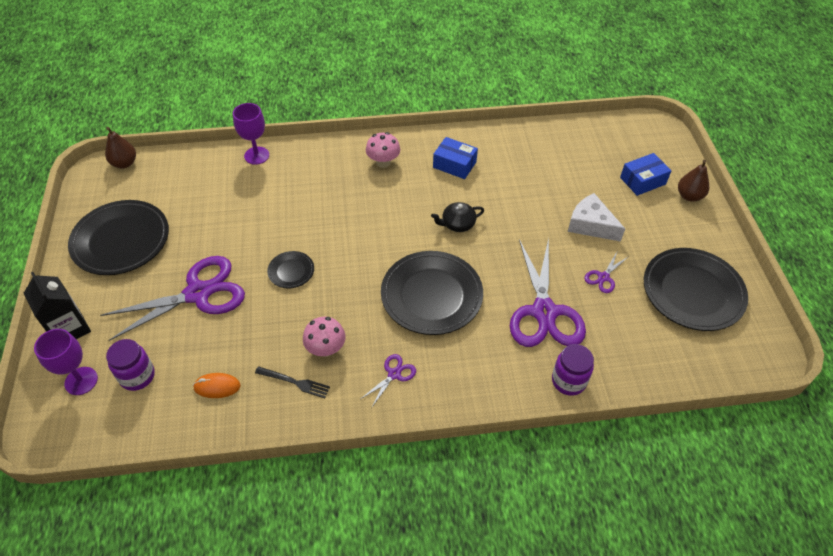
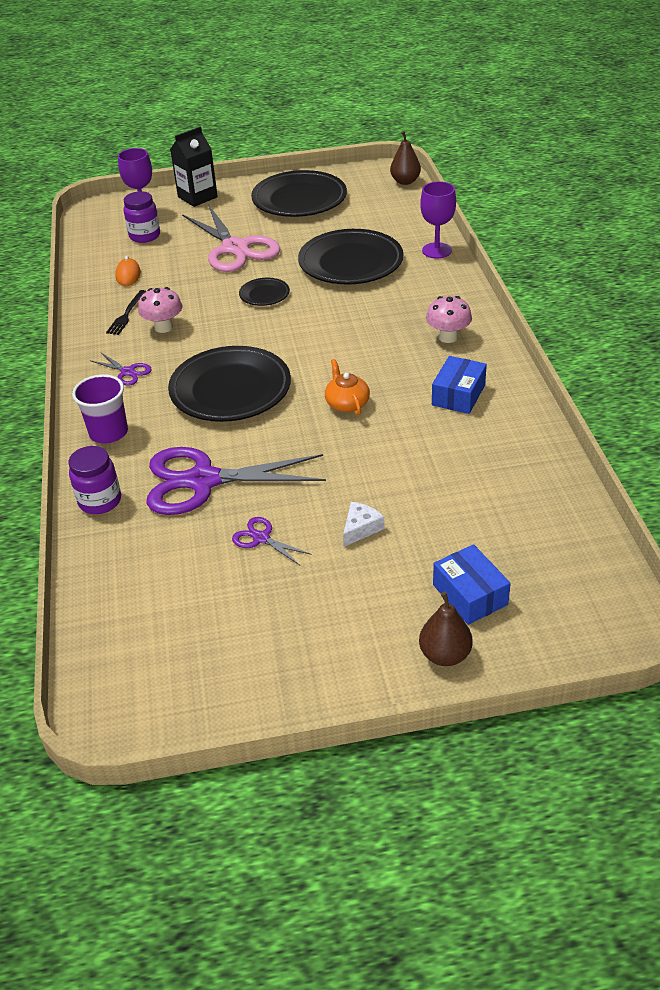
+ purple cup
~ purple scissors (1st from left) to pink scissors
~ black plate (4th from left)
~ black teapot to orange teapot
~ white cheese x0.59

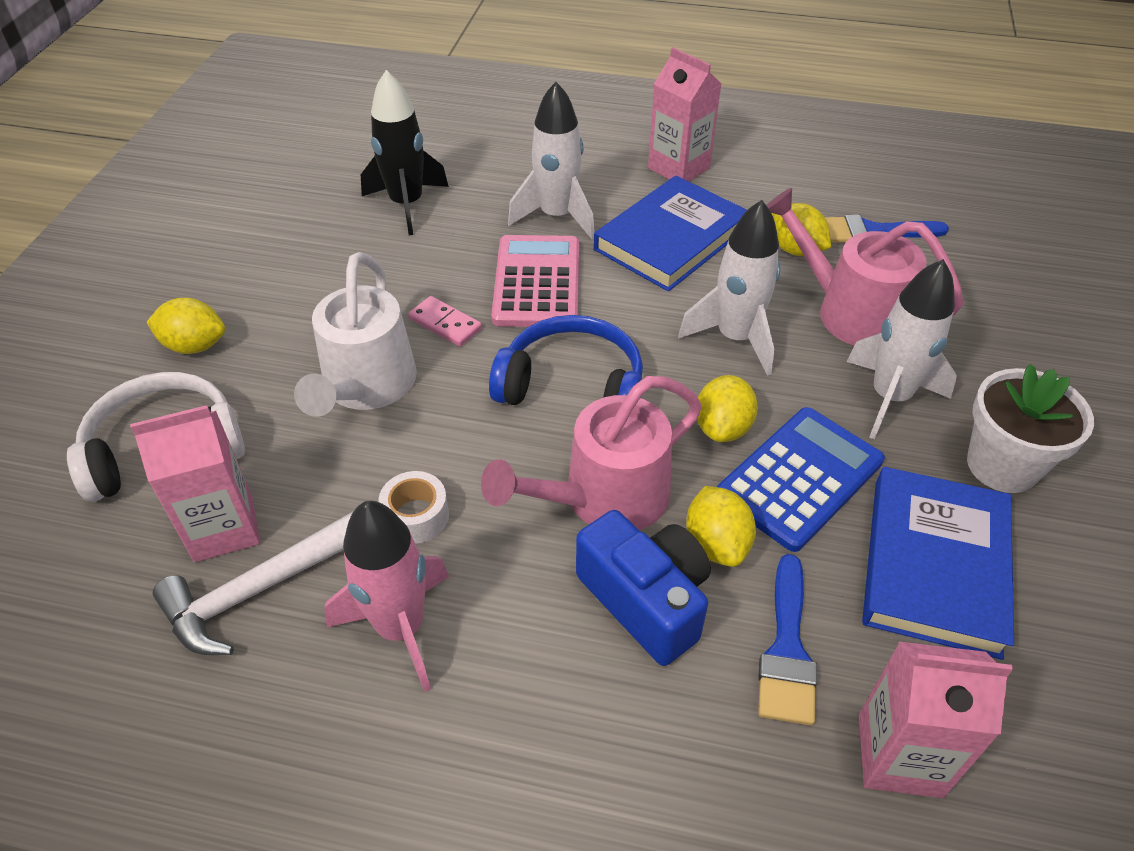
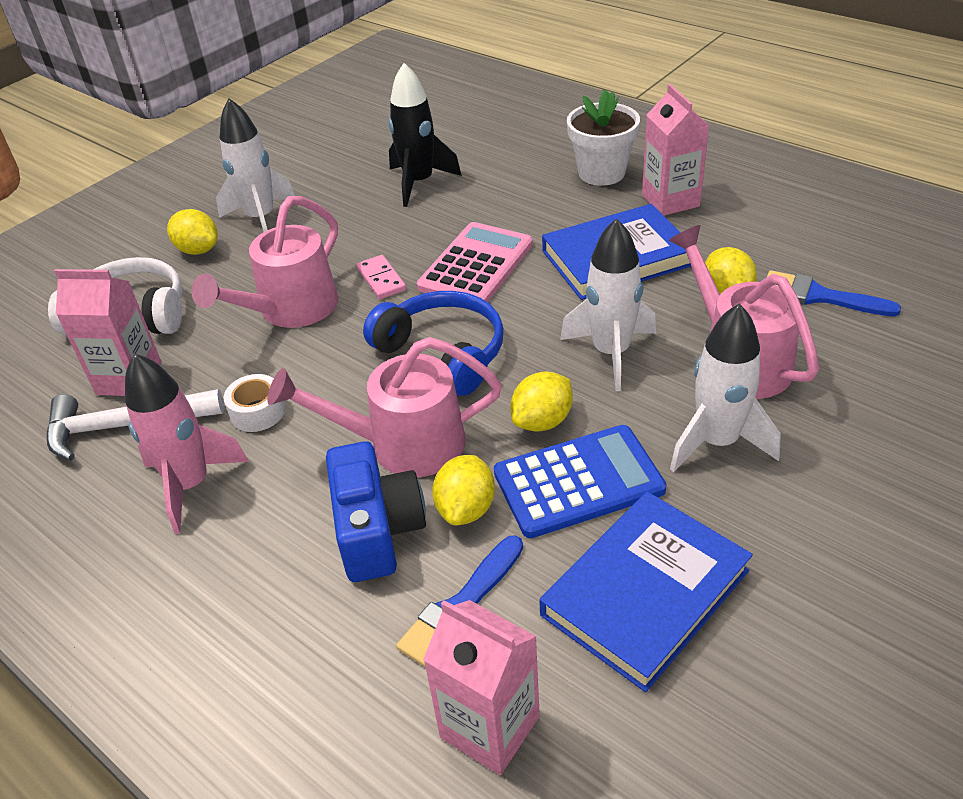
~ white watering can to pink watering can (1st from left)
~ white rocket (1st from left)
~ white flower pot

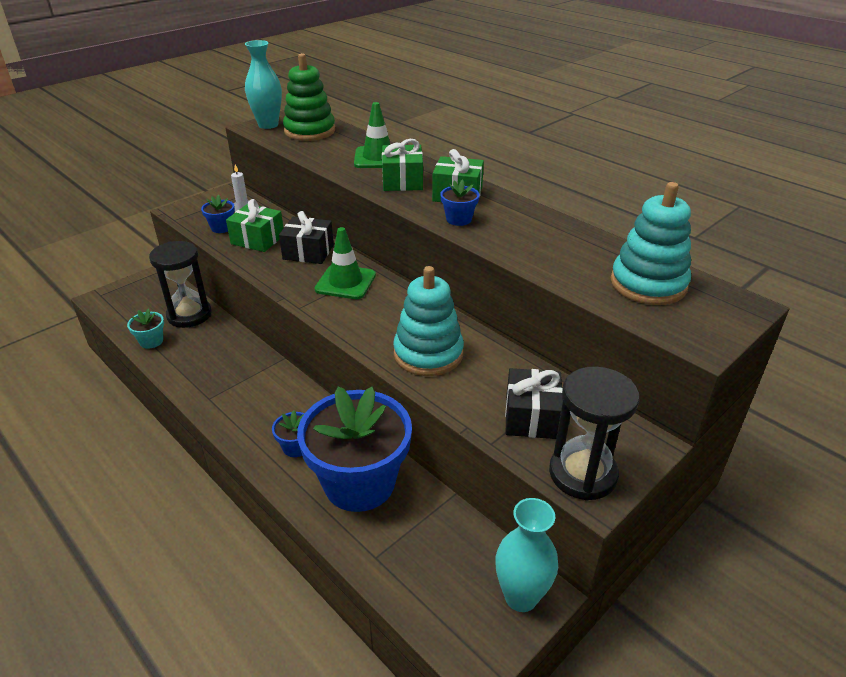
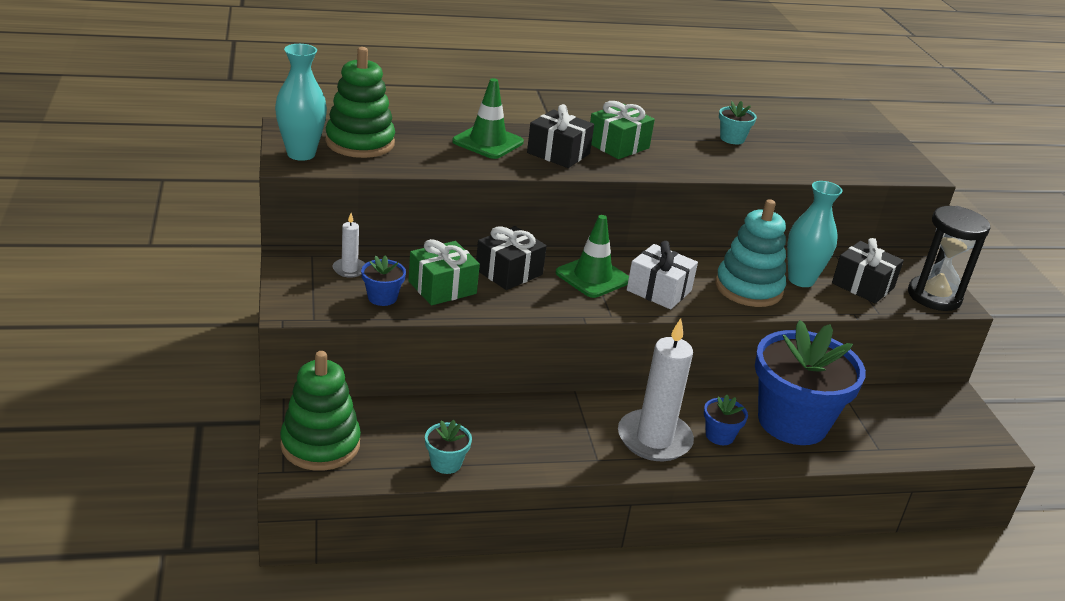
+ green stacking toy (1st from left)
~ green gift (2nd from left) to black gift (2nd from left)
+ white candle (2nd from left)
+ white gift
+ turquoise flower pot (2nd from left)
~ turquoise vase (2nd from left)
- black hourglass (1st from left)
- blue flower pot (4th from left)
- turquoise stacking toy (2nd from left)

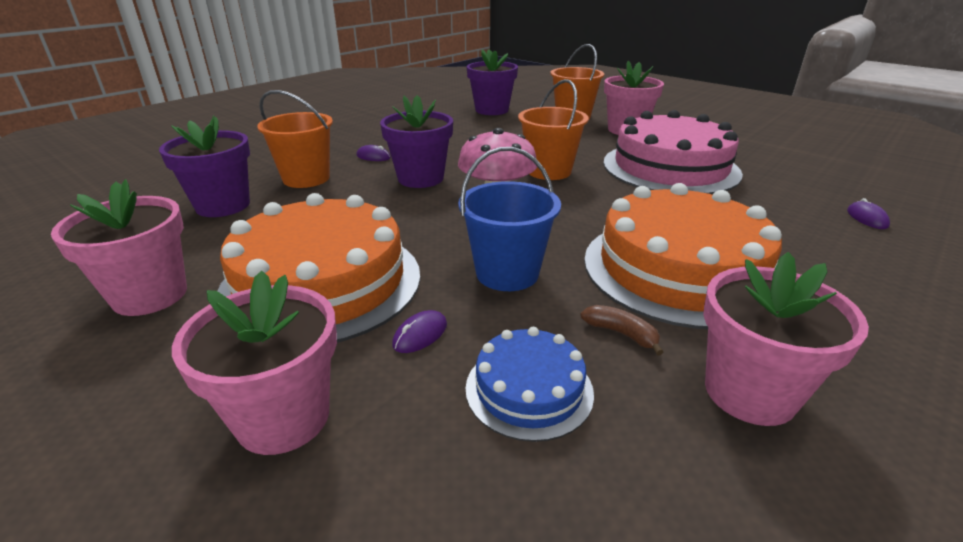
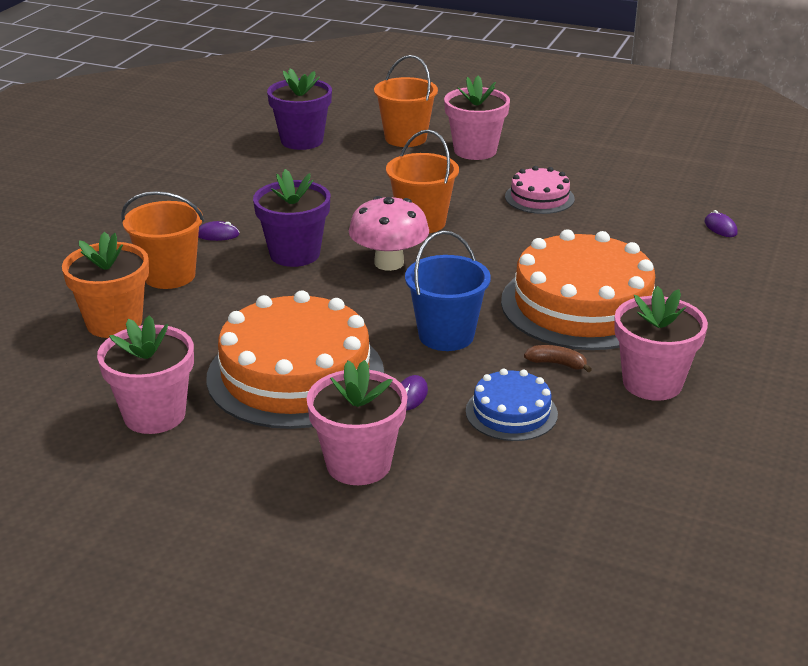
~ purple flower pot (1st from left) to orange flower pot
~ pink cake x0.50

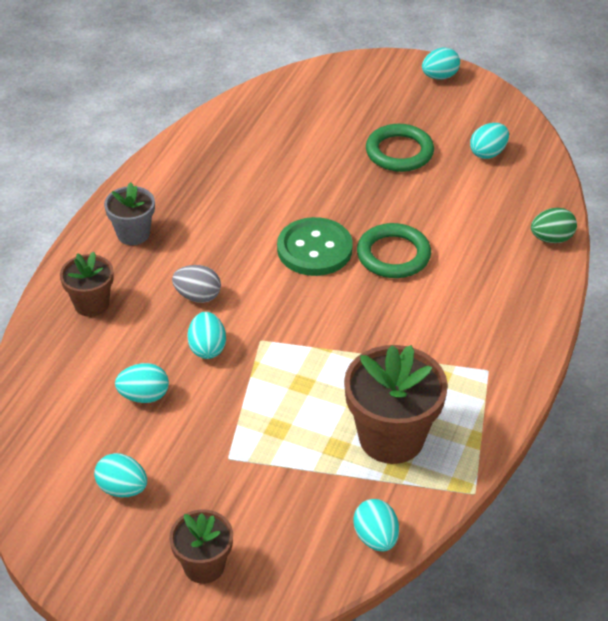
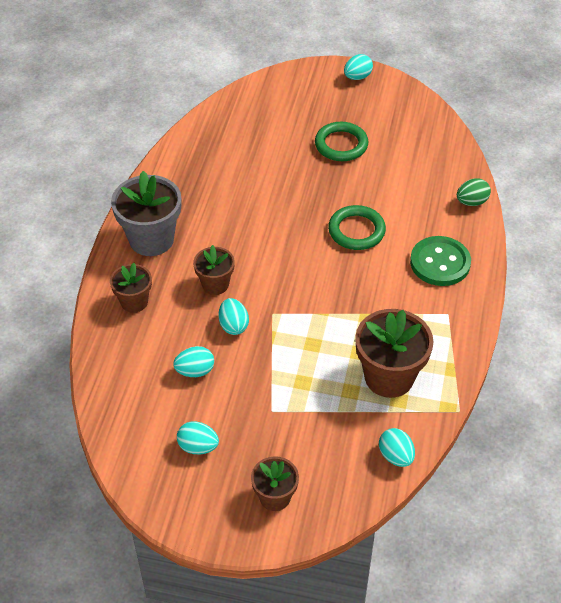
~ grey flower pot x1.73
~ grey egg to brown flower pot (2nd from left)
~ green button
- turquoise egg (6th from left)

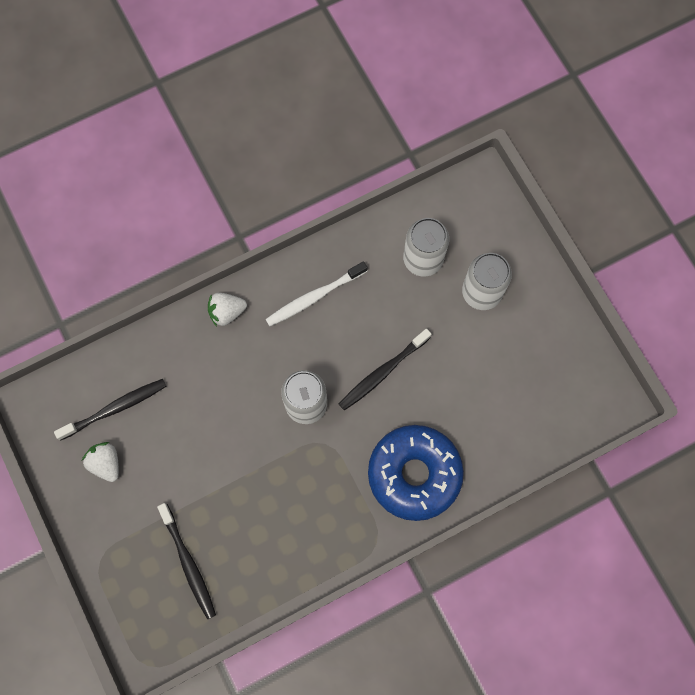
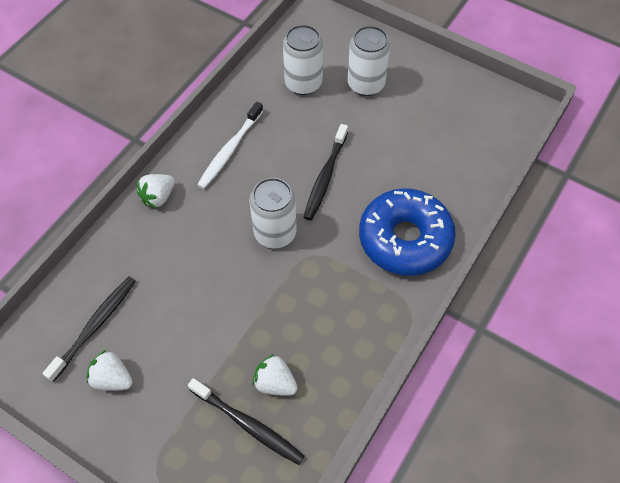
+ white strawberry (3rd from left)

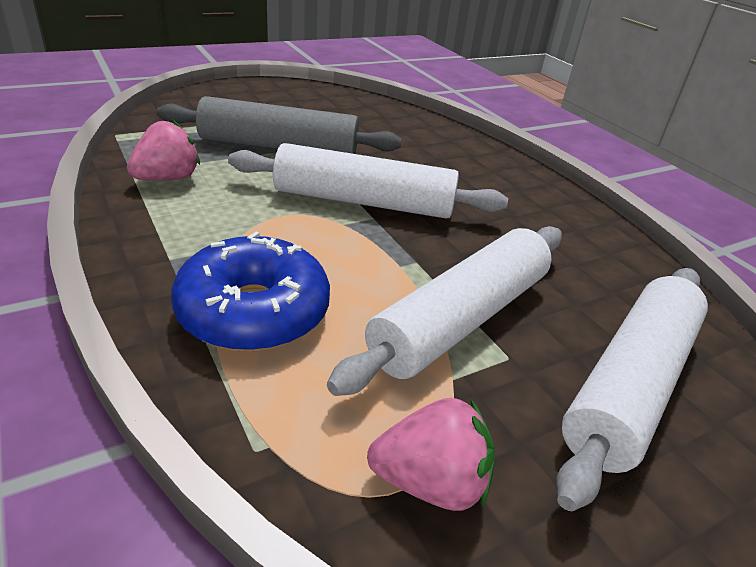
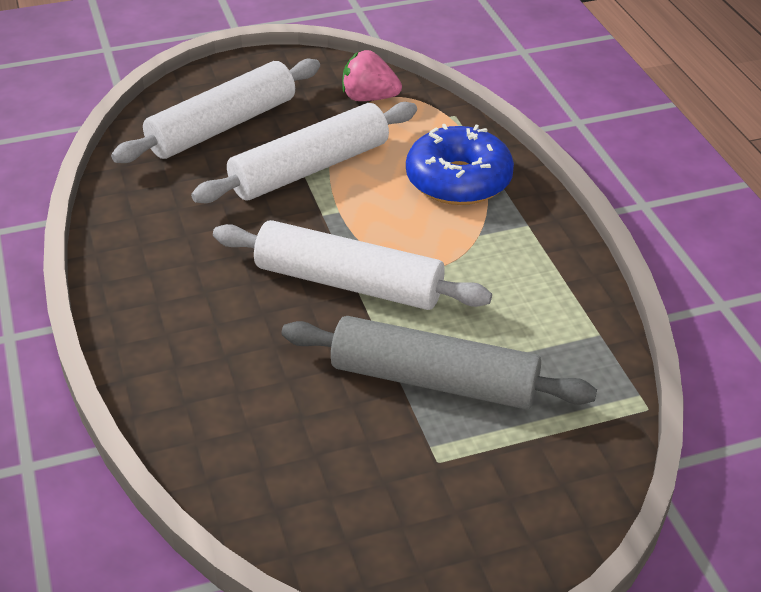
- pink strawberry (1st from left)

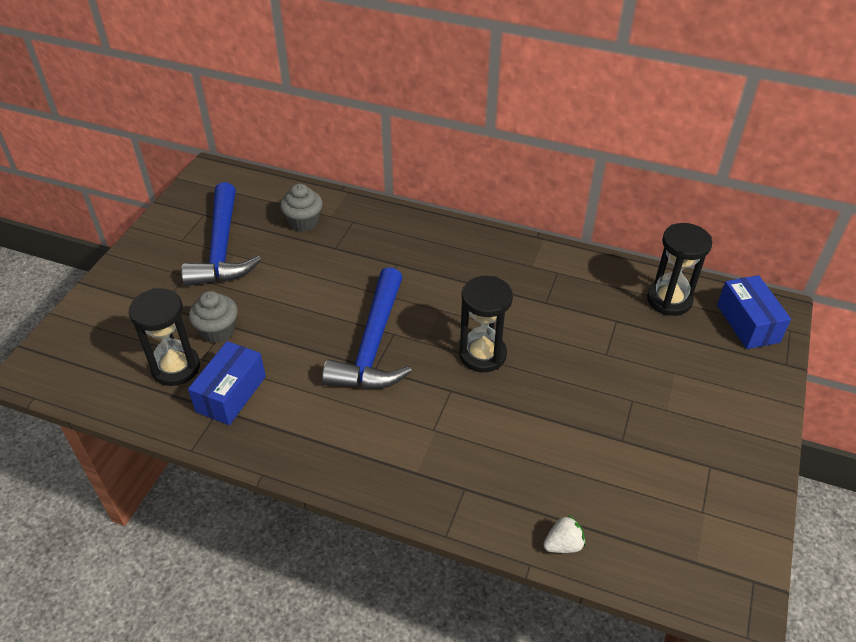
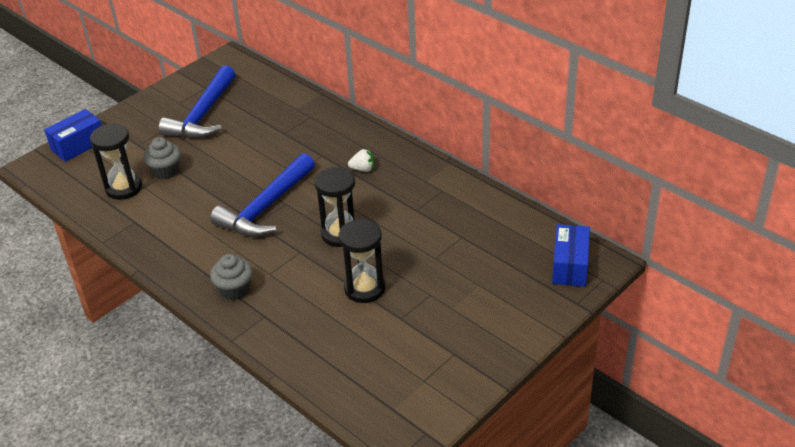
~ blue box (1st from left)
~ grey cupcake (2nd from left)
~ black hourglass (3rd from left)
~ white strawberry

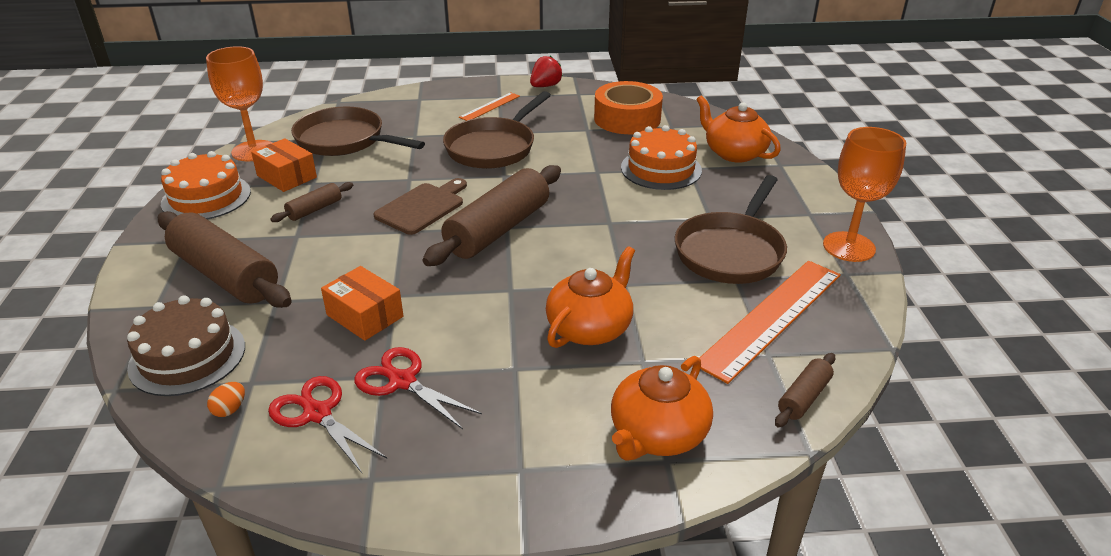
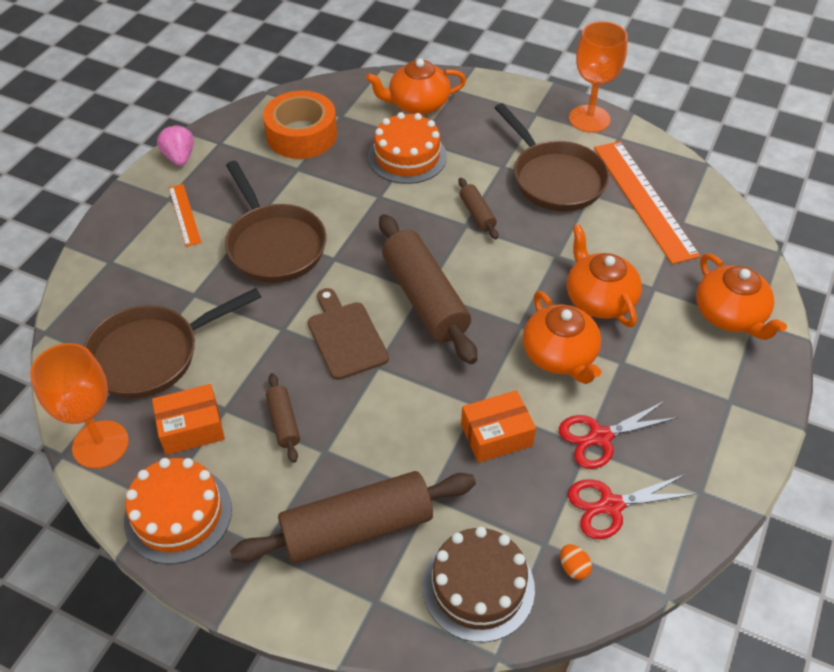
~ red strawberry to pink strawberry
~ brown rolling pin (4th from left)
+ orange teapot (2nd from left)

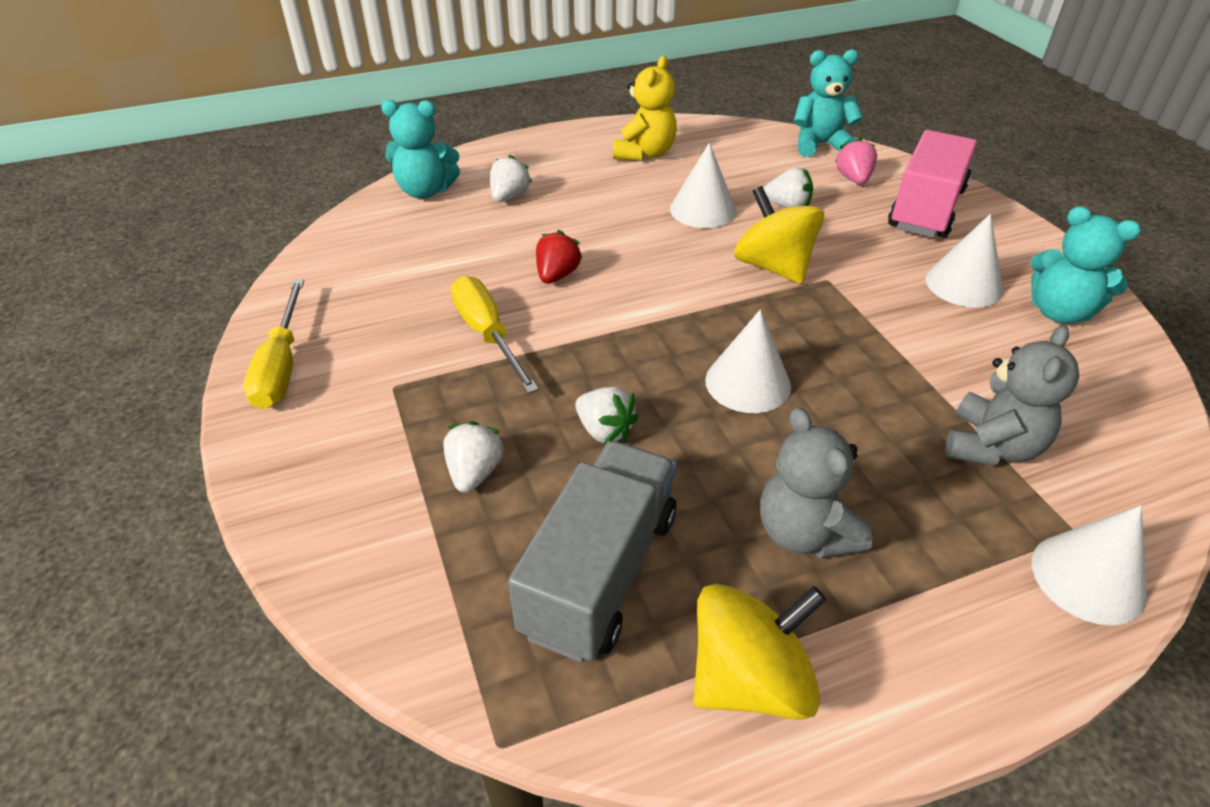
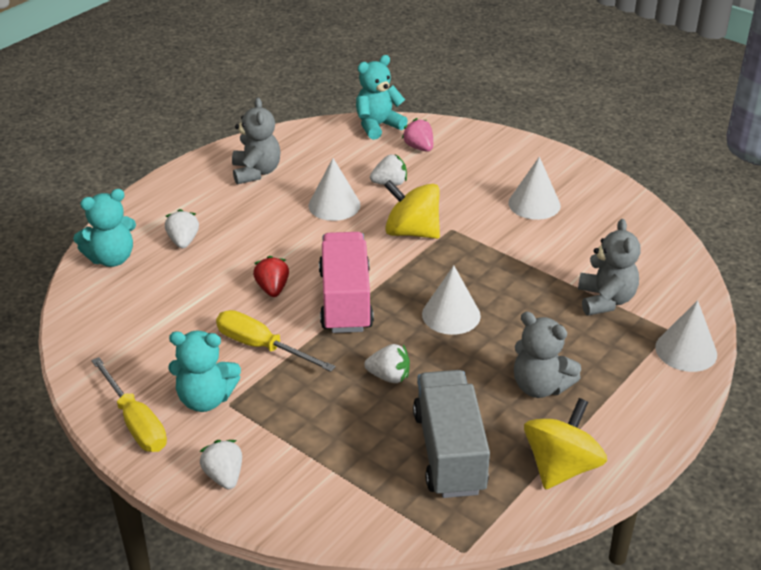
~ turquoise teddy bear (3rd from left in the first image) to turquoise teddy bear (2nd from left)
~ white strawberry (1st from left in the first image) to white strawberry (2nd from left)
~ yellow teddy bear to grey teddy bear (1st from left)
~ pink truck

